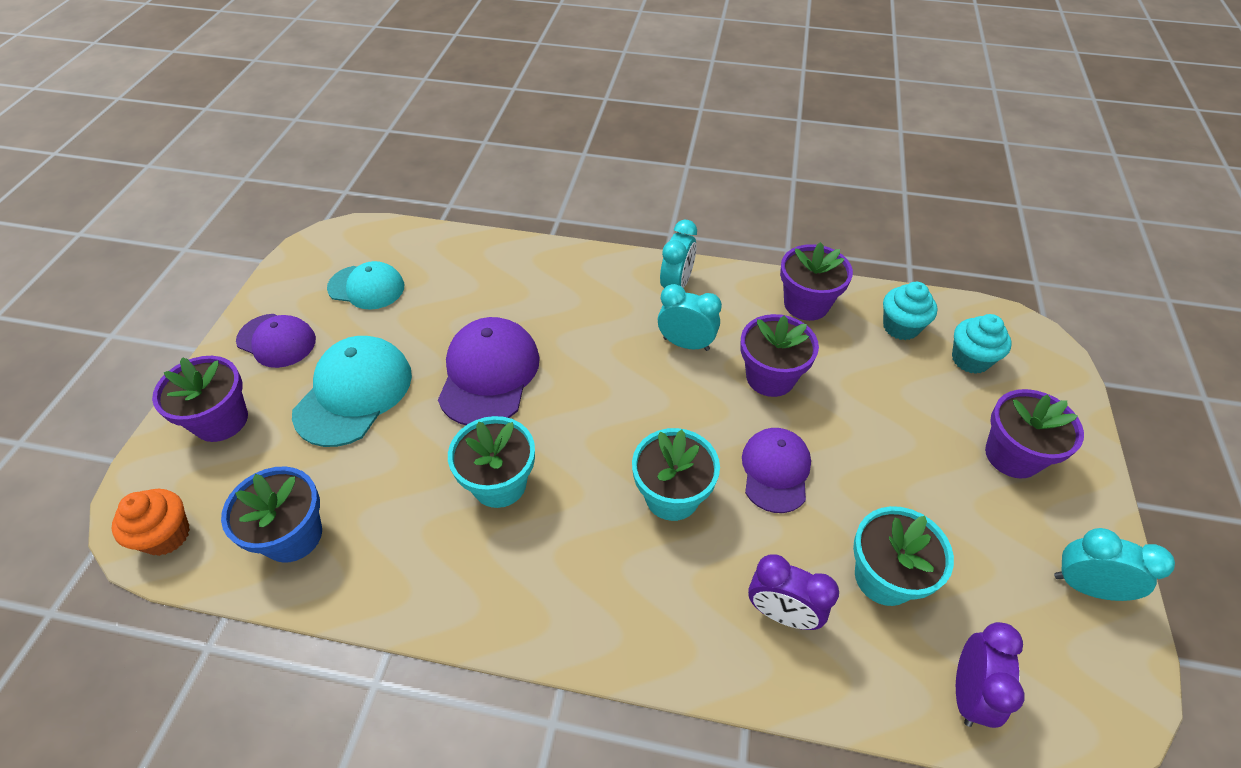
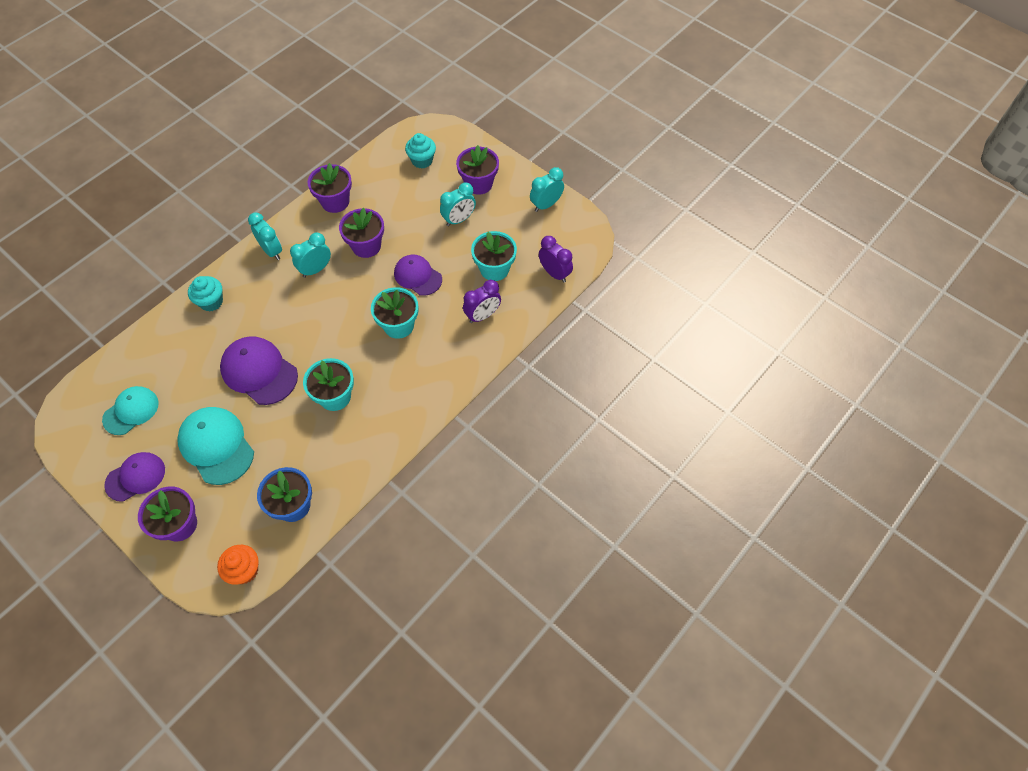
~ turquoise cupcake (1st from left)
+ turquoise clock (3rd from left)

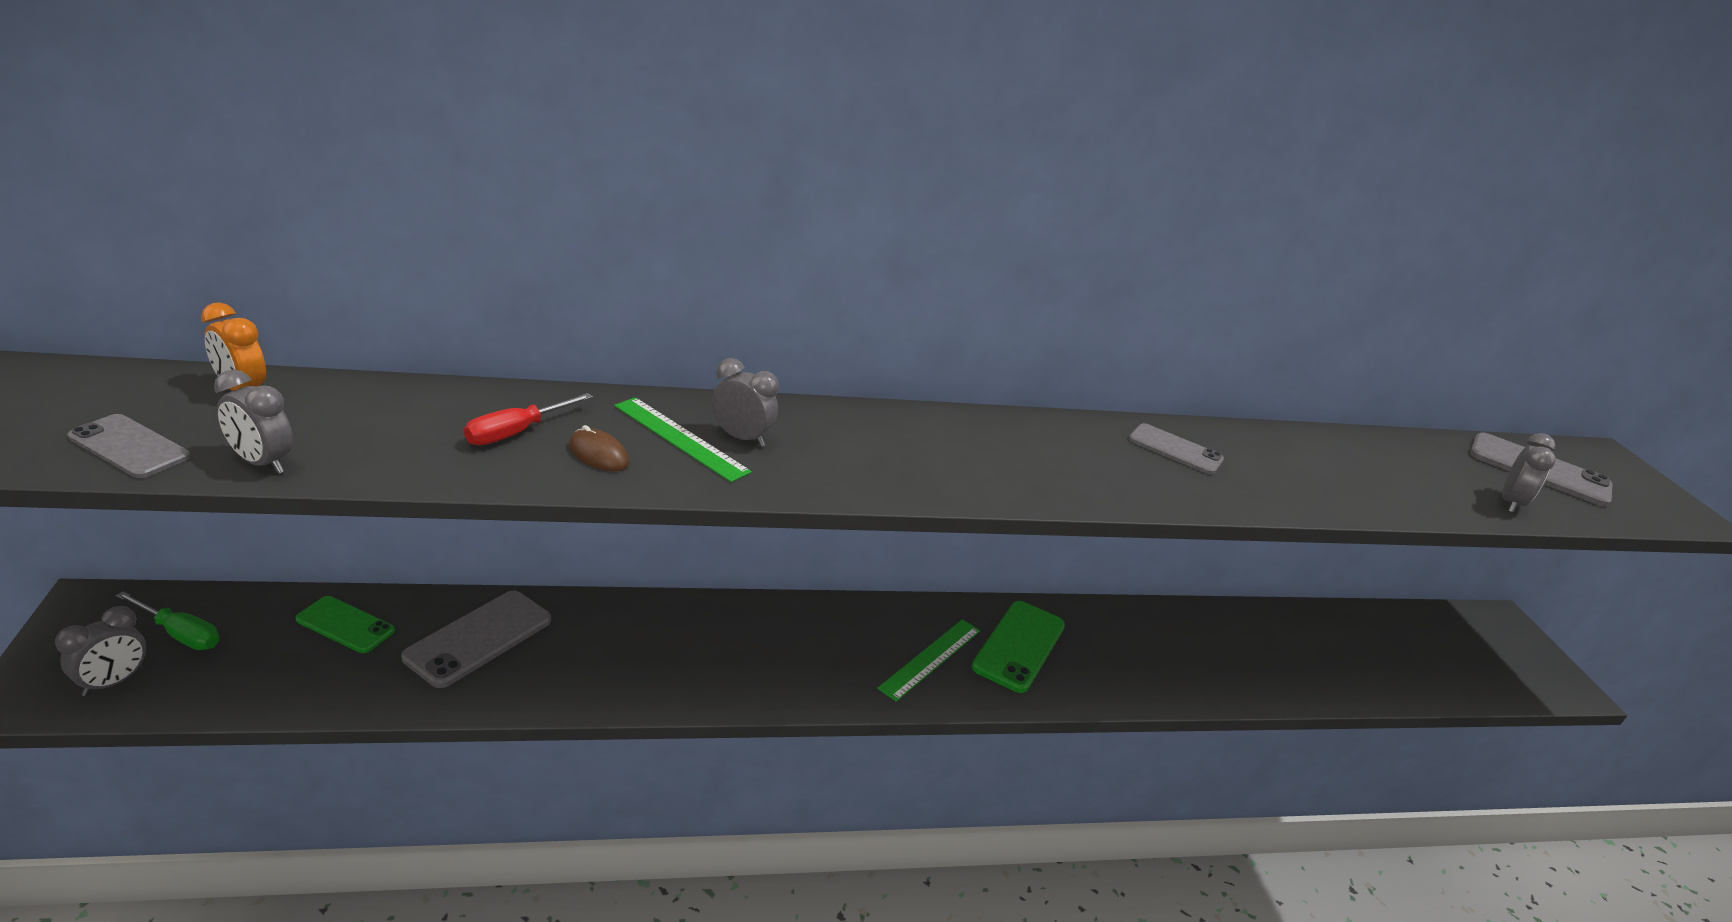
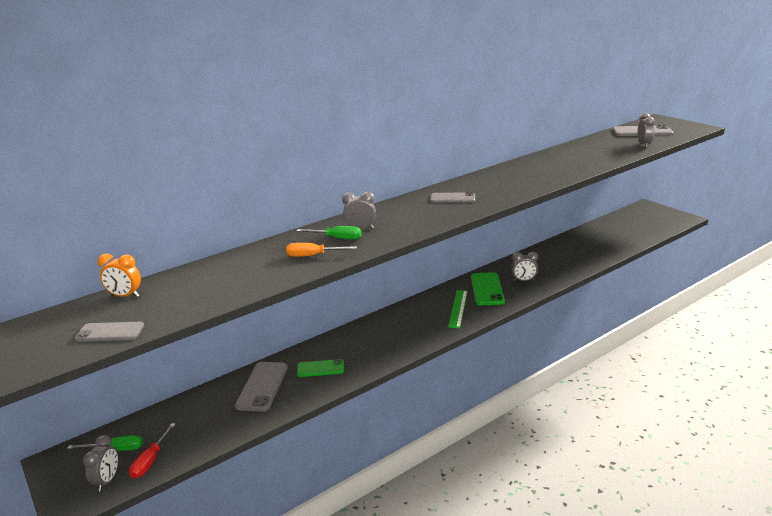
~ red screwdriver
~ brown mouse to orange screwdriver
~ green ruler (1st from left) to green screwdriver (2nd from left)
~ green phone (1st from left)
~ grey phone (3rd from left)
~ grey clock (2nd from left in the first image) to grey clock (3rd from left)

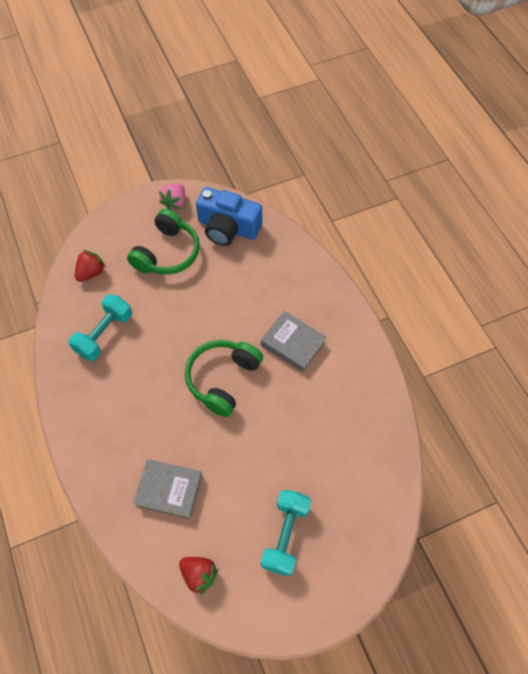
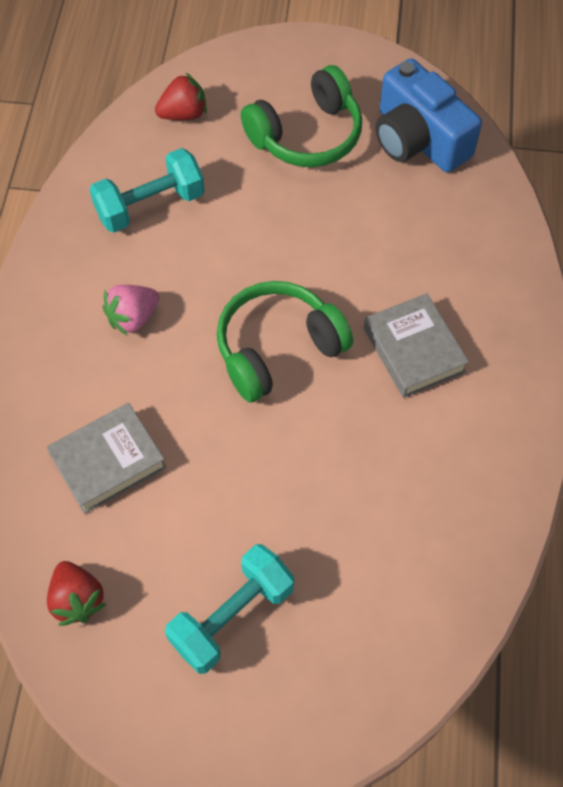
~ grey book (1st from left) 75 degrees counterclockwise
~ pink strawberry

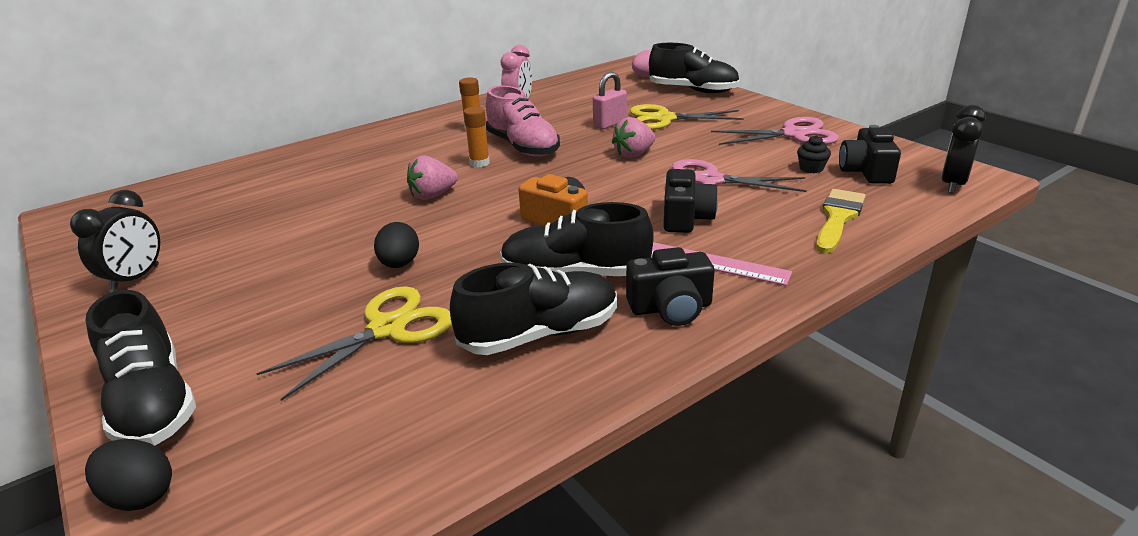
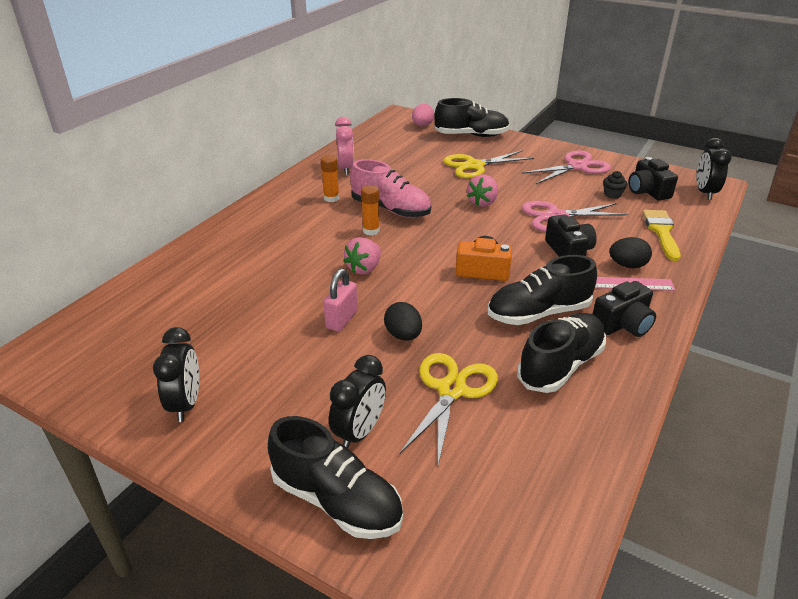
~ pink padlock
+ black clock (2nd from left)
~ black egg (1st from left in the first image) to black egg (2nd from left)

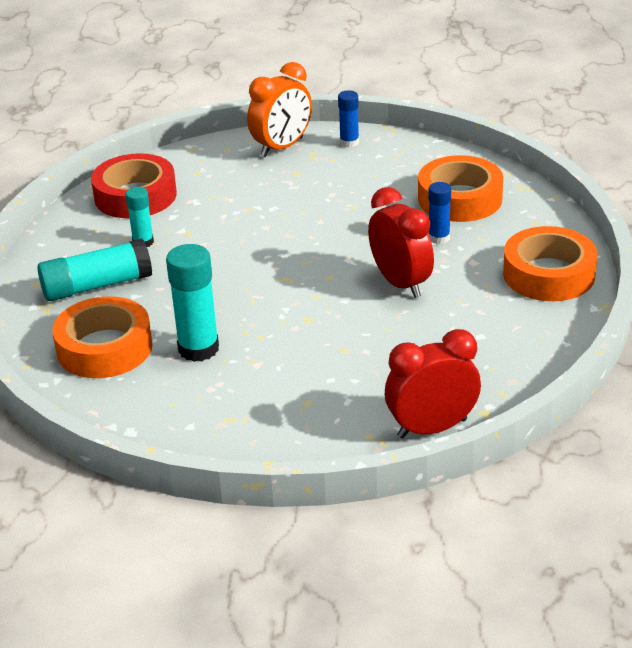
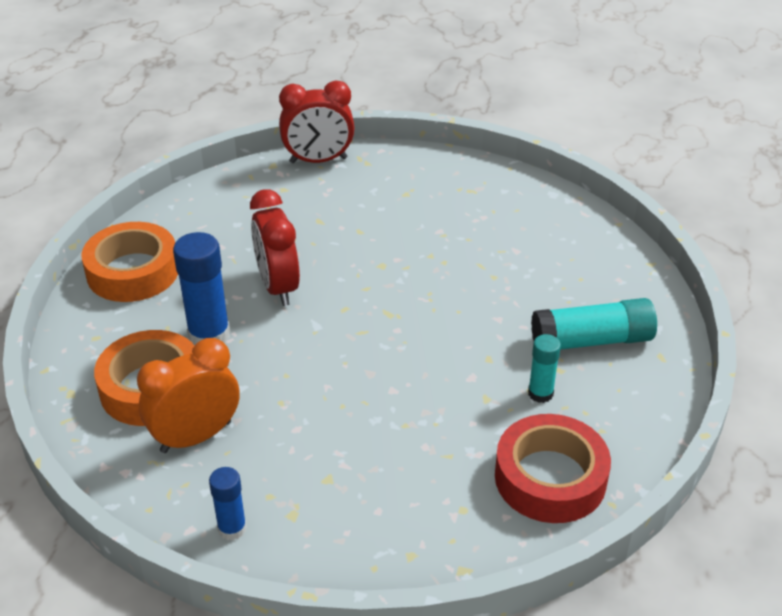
~ orange clock
~ blue glue stick (2nd from left in the first image) x1.73
- orange tape (1st from left)
- turquoise glue stick (3rd from left)

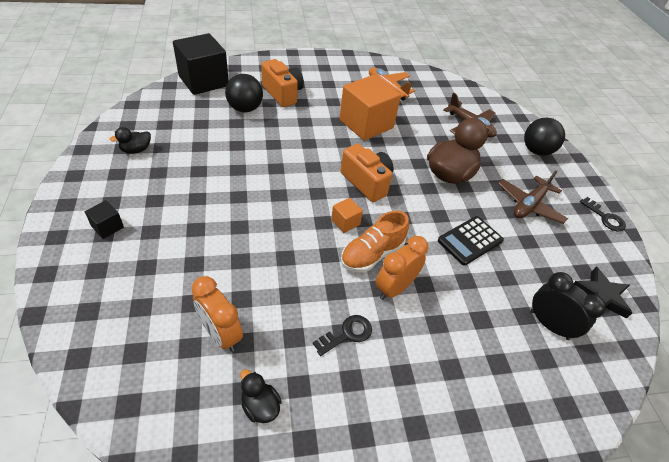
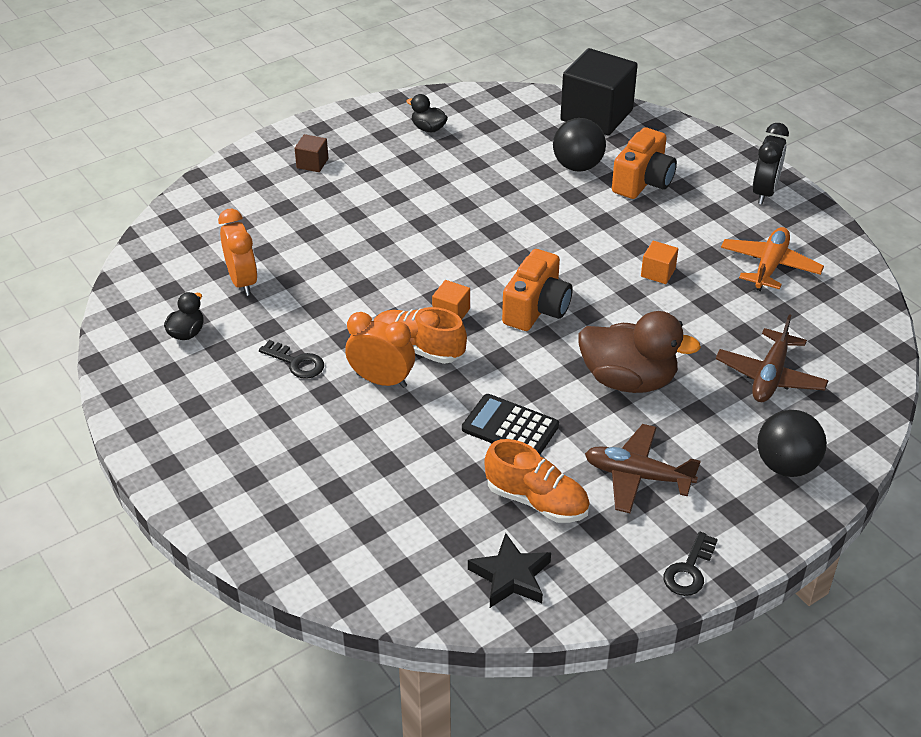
~ orange clock (1st from left) 135 degrees clockwise
~ black cube (1st from left) to brown cube
+ orange shoe (2nd from left)
~ orange cube (2nd from left) x0.43
~ black clock

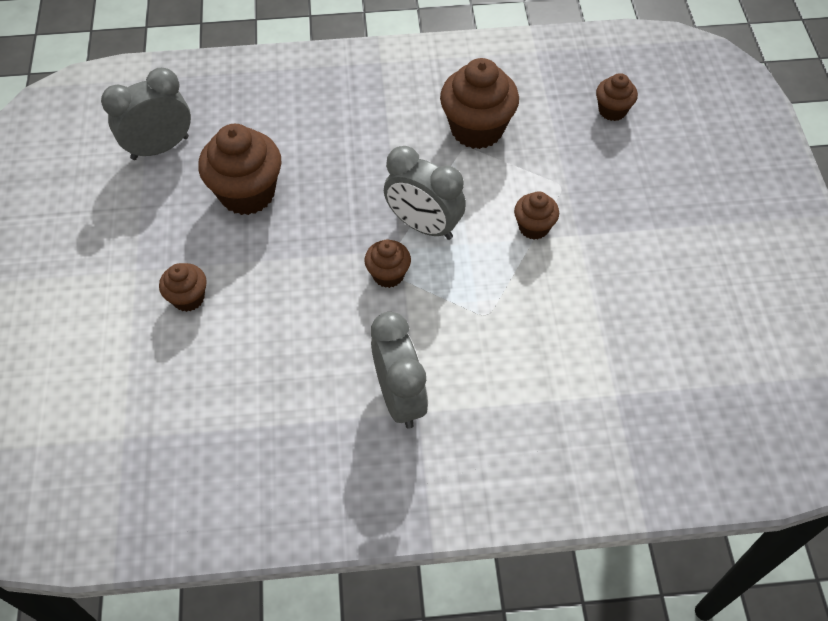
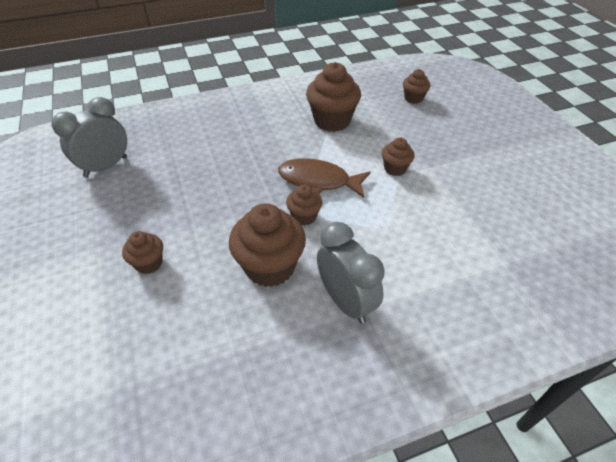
~ brown cupcake (2nd from left)
~ grey clock (3rd from left) to brown fish

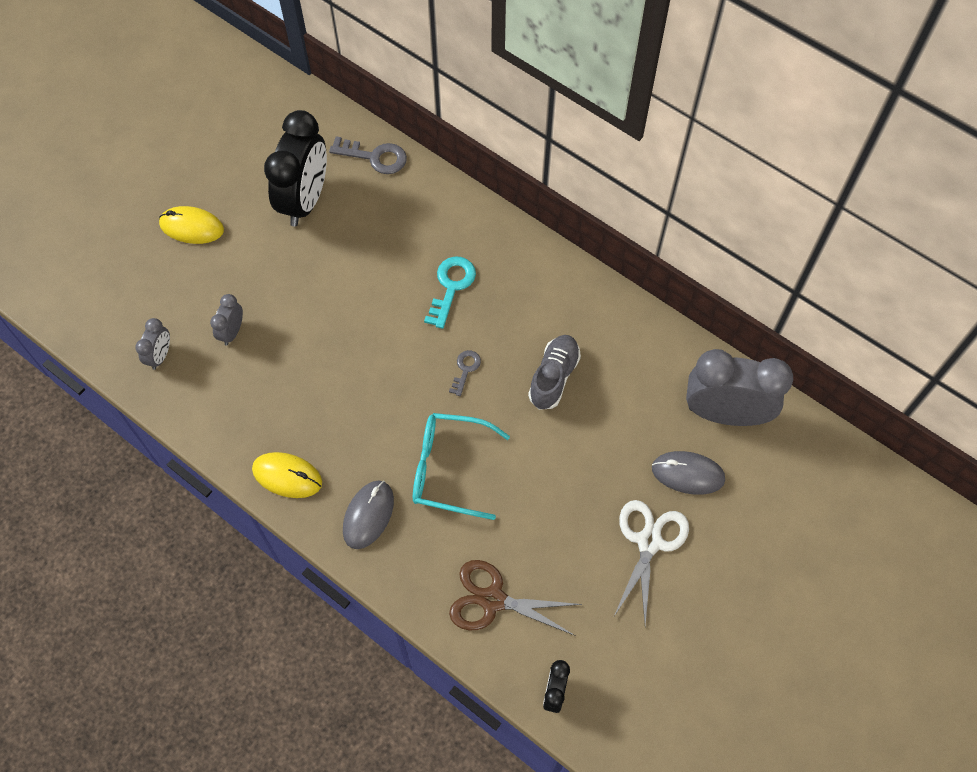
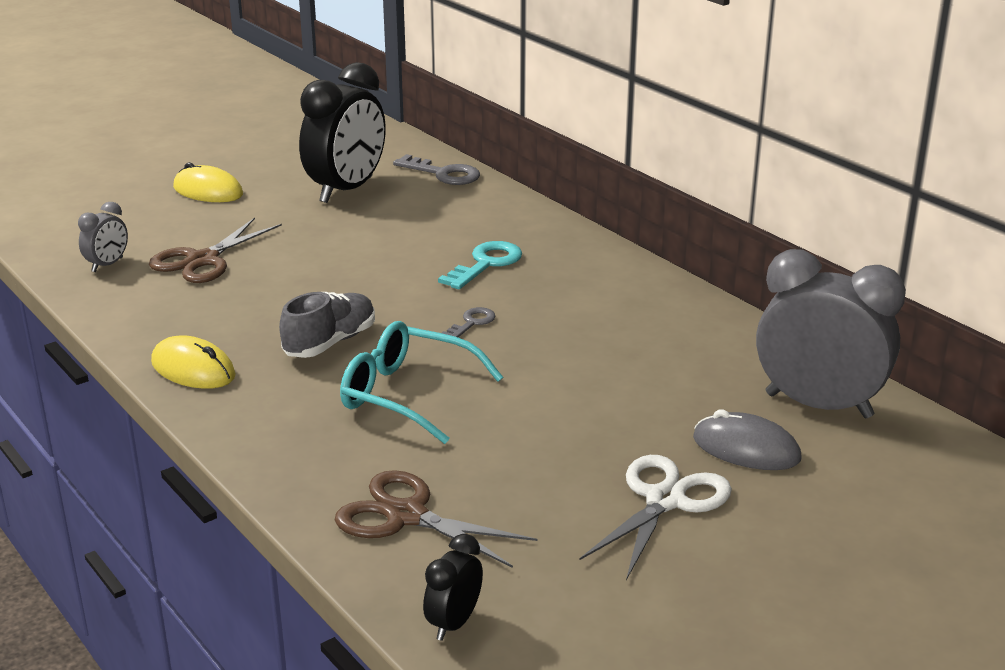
~ grey clock (2nd from left) to brown scissors (1st from left)
~ grey shoe
- grey mouse (1st from left)

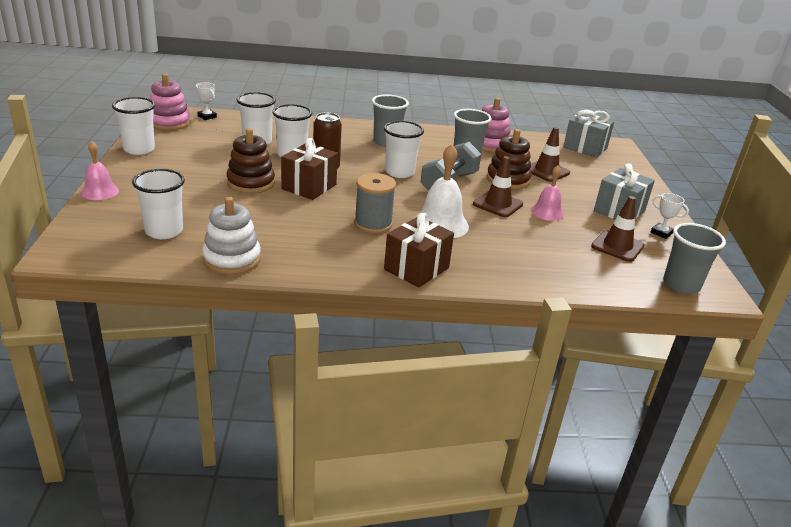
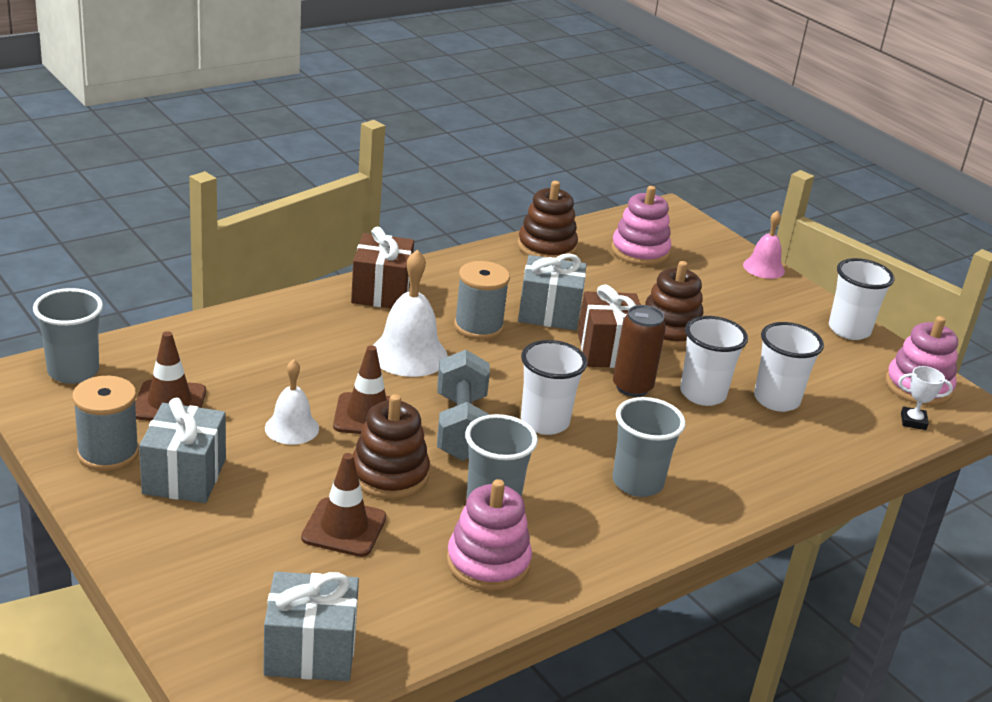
~ white trophy (2nd from left) to grey spool (1st from left)
~ pink bell (2nd from left) to white bell (1st from left)
~ white stacking toy to brown stacking toy (2nd from left)
+ grey gift (3rd from left)
~ white cup (2nd from left) to pink stacking toy (2nd from left)

